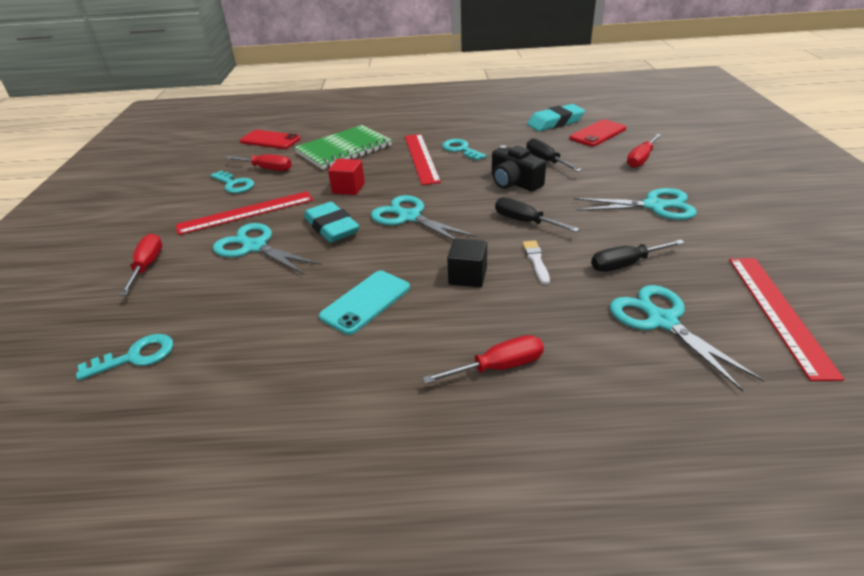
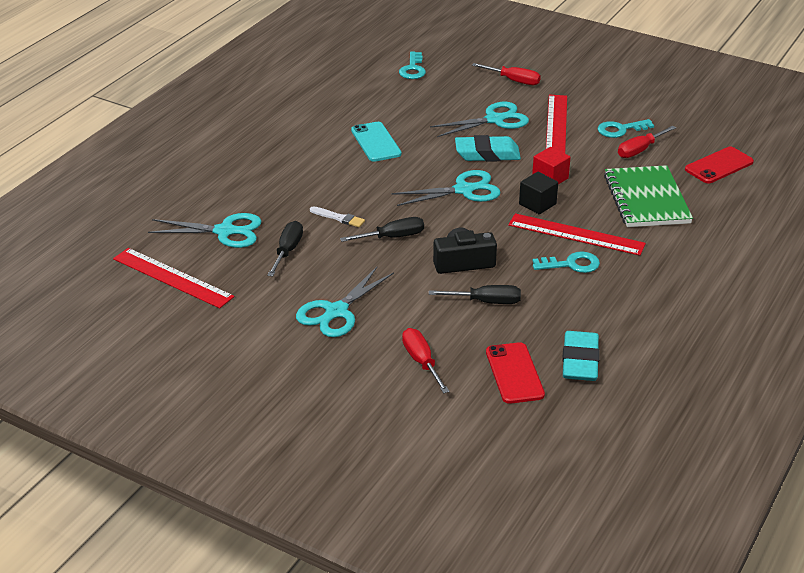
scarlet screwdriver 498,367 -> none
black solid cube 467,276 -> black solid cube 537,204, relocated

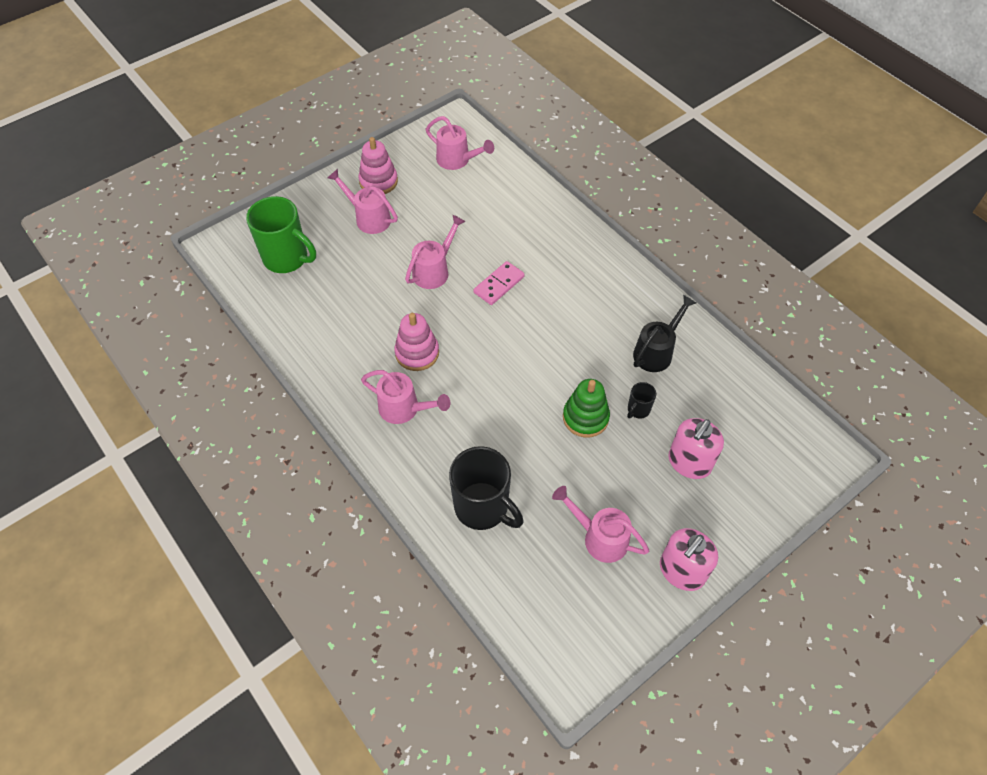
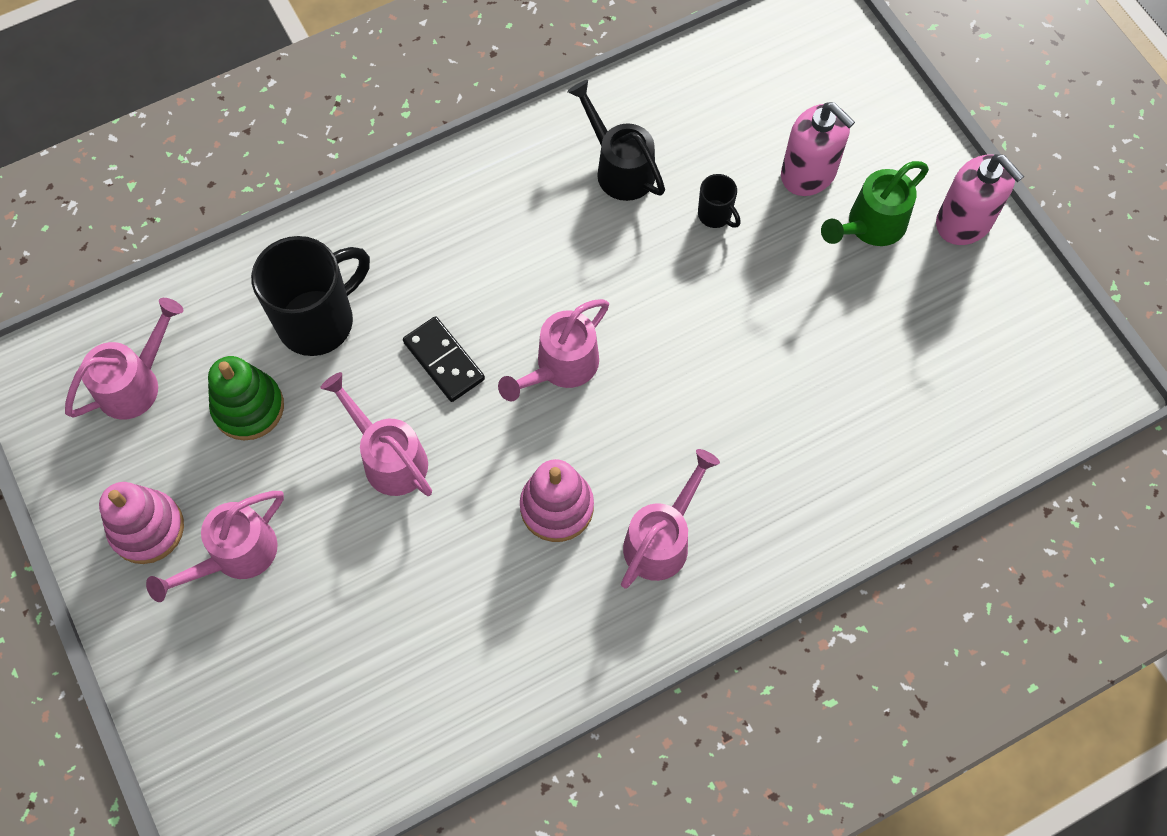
leaf-green tea mug 287,258 -> none
black tea mug 483,507 -> black tea mug 318,321, relocated
pink domino tile 499,285 -> black domino tile 444,361
pink sprinkling can 600,537 -> pink sprinkling can 561,367, relocated
leaf-green stacking rings 585,417 -> leaf-green stacking rings 248,407, relocated
none -> leaf-green sprinkling can 870,226

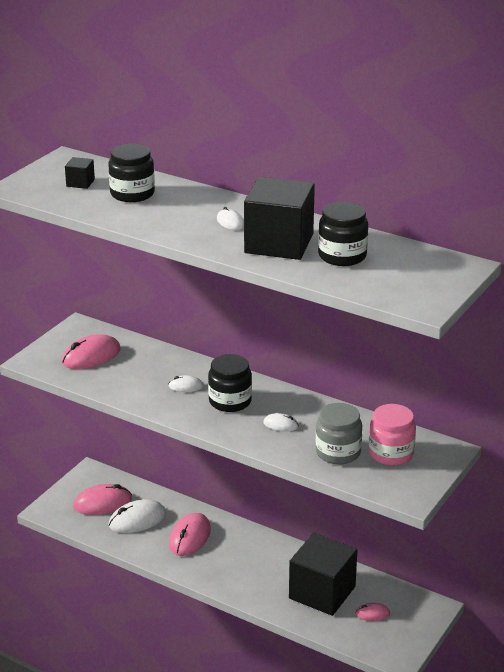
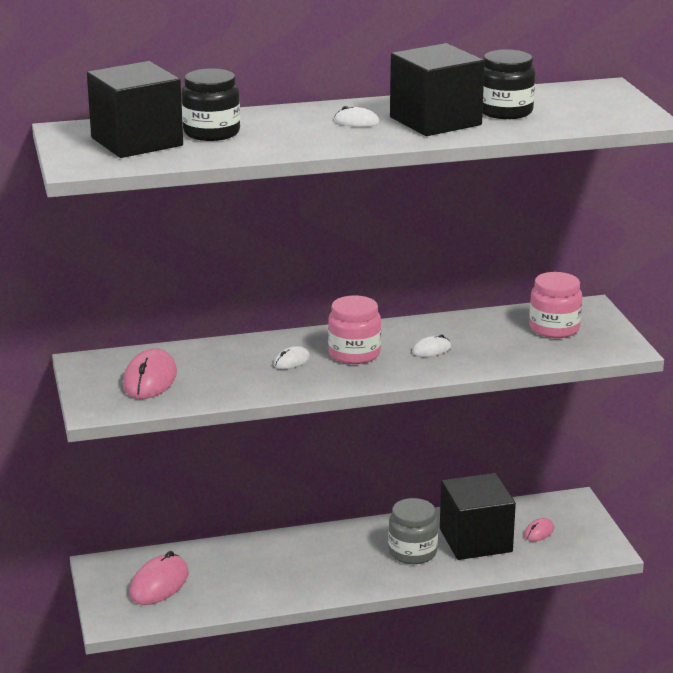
black solid cube 80,183 -> black solid cube 137,142, x2.37
pure white PC mouse 137,520 -> none
pink PC mouse 190,537 -> none
black preserve jar 230,401 -> pink preserve jar 354,354
ash-grey preserve jar 338,452 -> ash-grey preserve jar 412,552, relocated

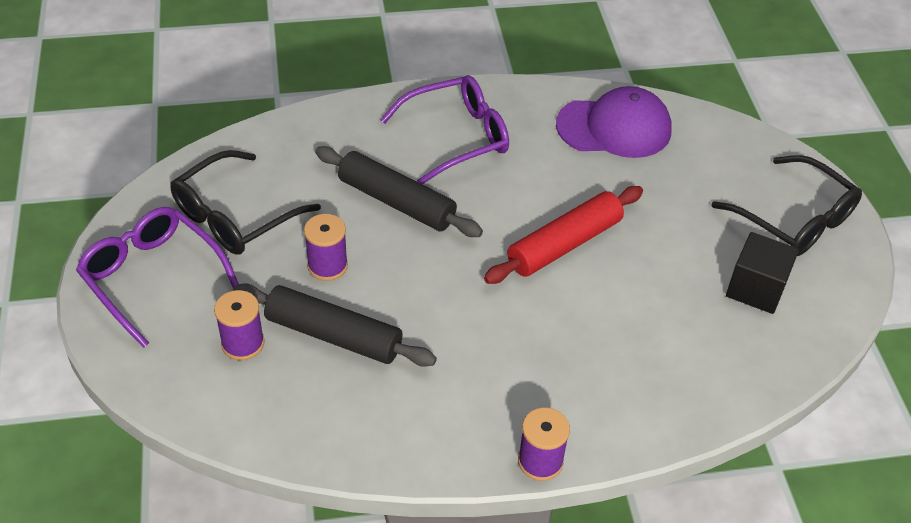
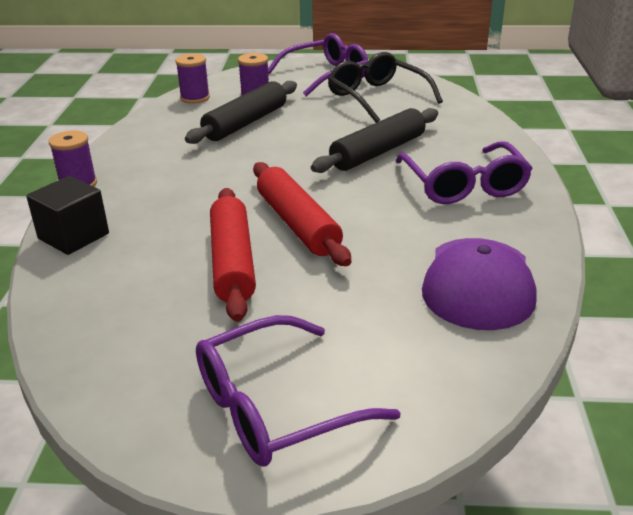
royal purple reel of thread 327,266 -> royal purple reel of thread 195,98, relocated
black glasses 794,219 -> royal purple glasses 276,407
black solid cube 756,288 -> black solid cube 73,236, relocated
none -> scarlet dough roller 232,262

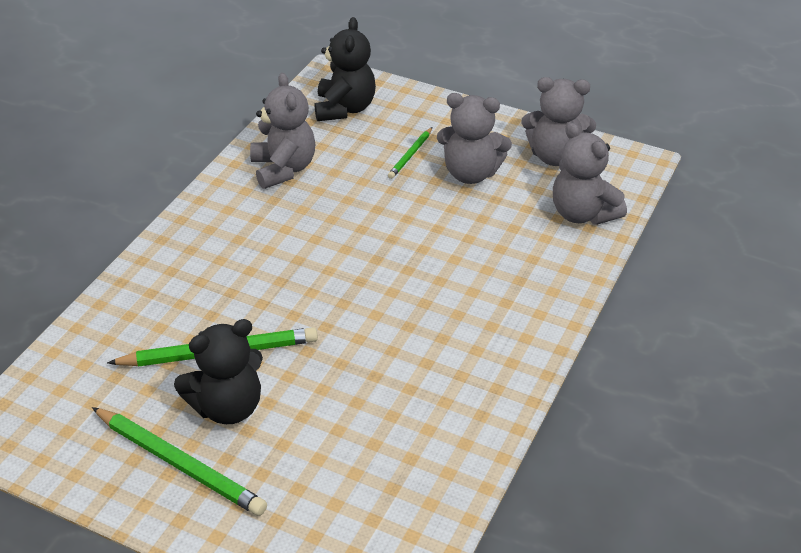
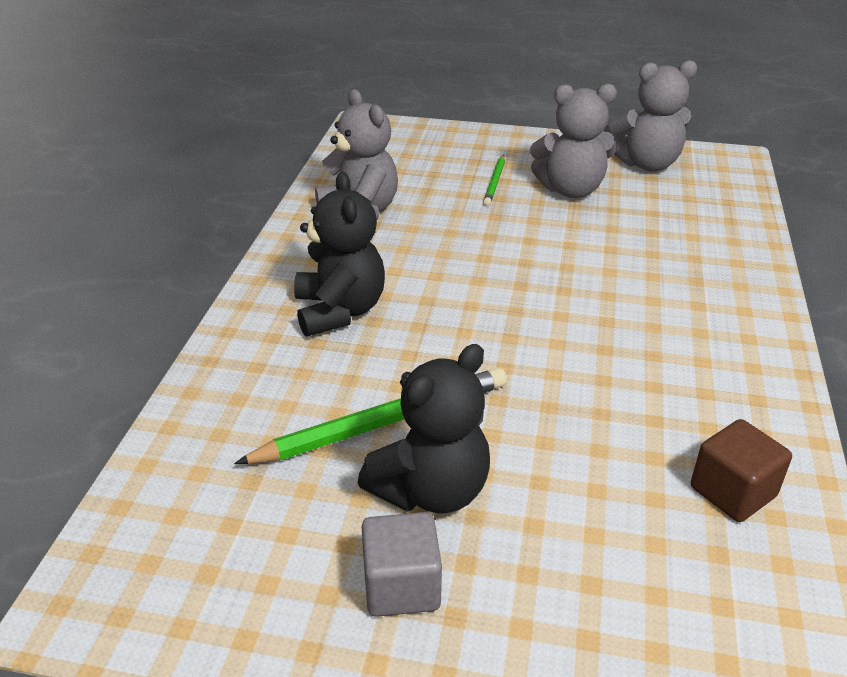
leaf-green pencil 179,464 -> ash-grey solid cube 401,586
black teddy bear 344,108 -> black teddy bear 339,311, relocated
ash-grey teddy bear 582,214 -> none
none -> dark brown solid cube 732,492

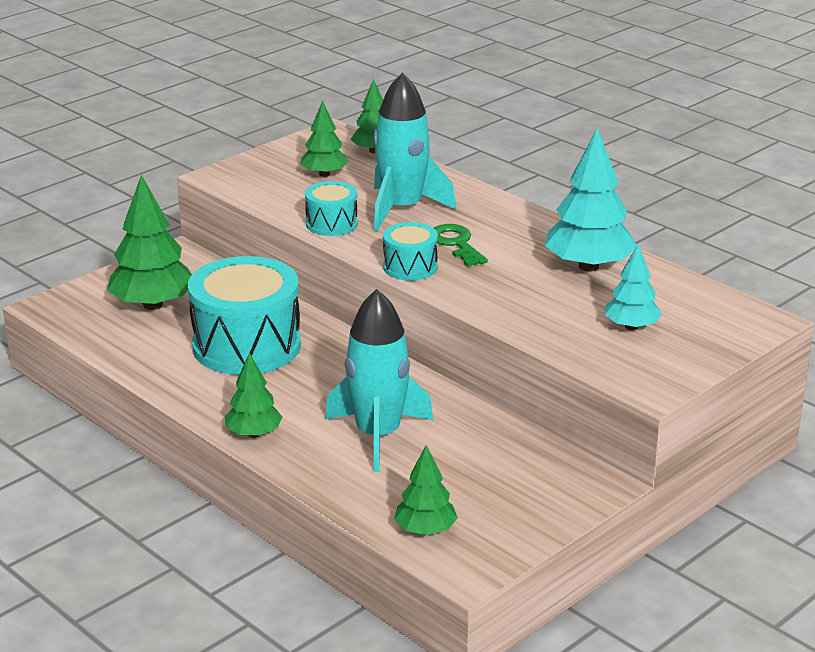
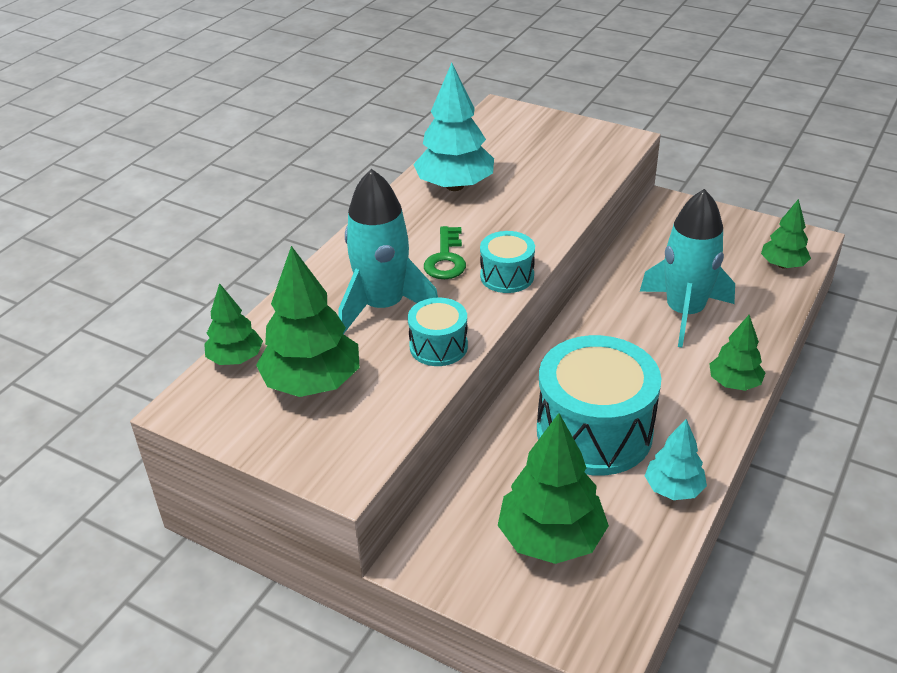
leaf-green fir tree 324,174 -> leaf-green fir tree 312,383, x1.71
leaf-green latchkey 456,243 -> leaf-green latchkey 445,259, 45 degrees counterclockwise
turquoise fir tree 631,327 -> turquoise fir tree 673,489, relocated

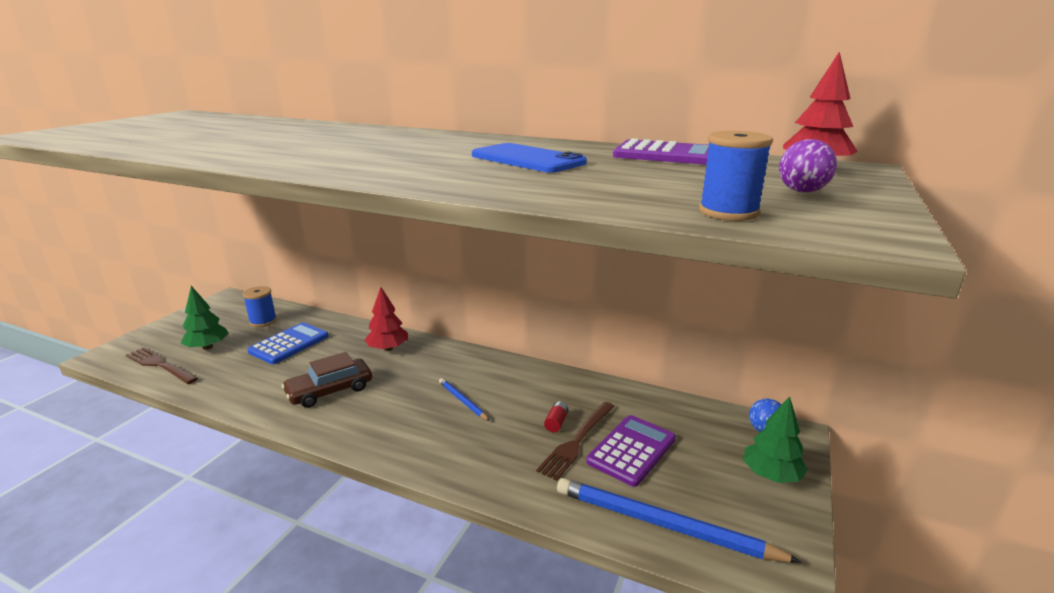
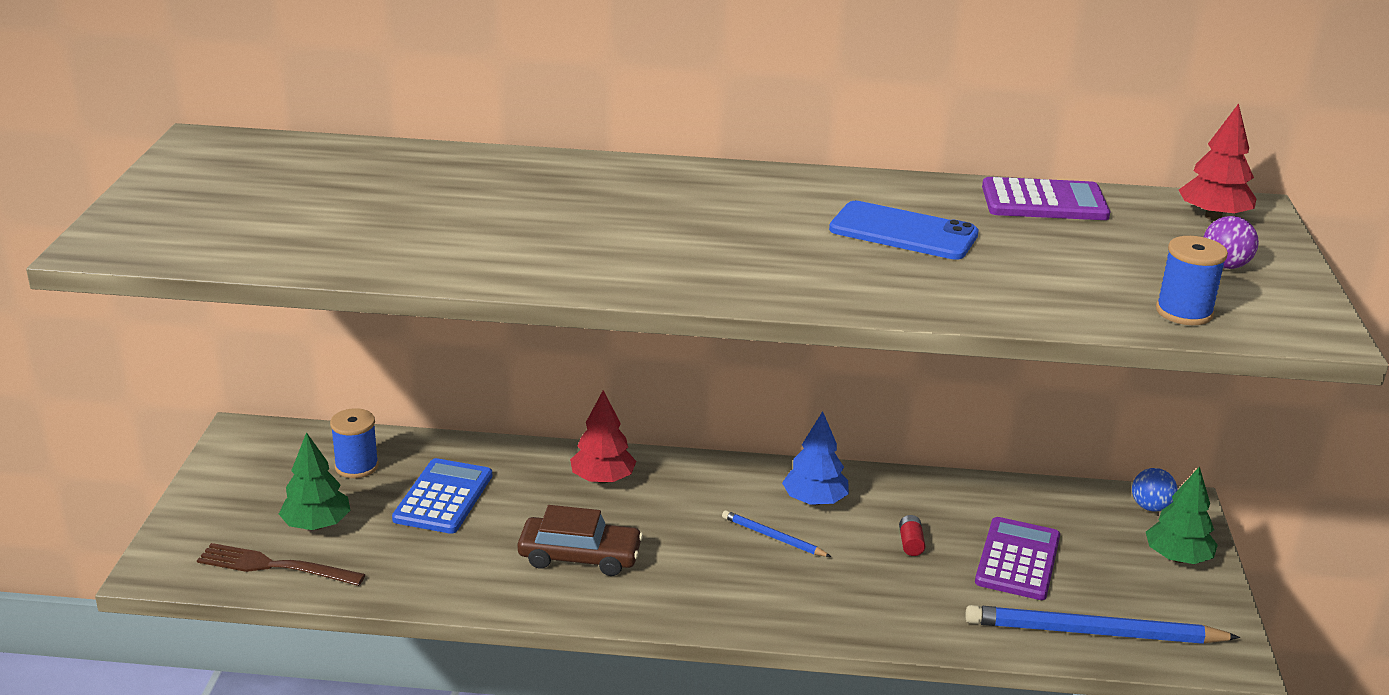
dark brown automobile 330,390 -> dark brown automobile 580,556, 120 degrees counterclockwise
dark brown fork 577,441 -> none
none -> royal blue fir tree 814,501

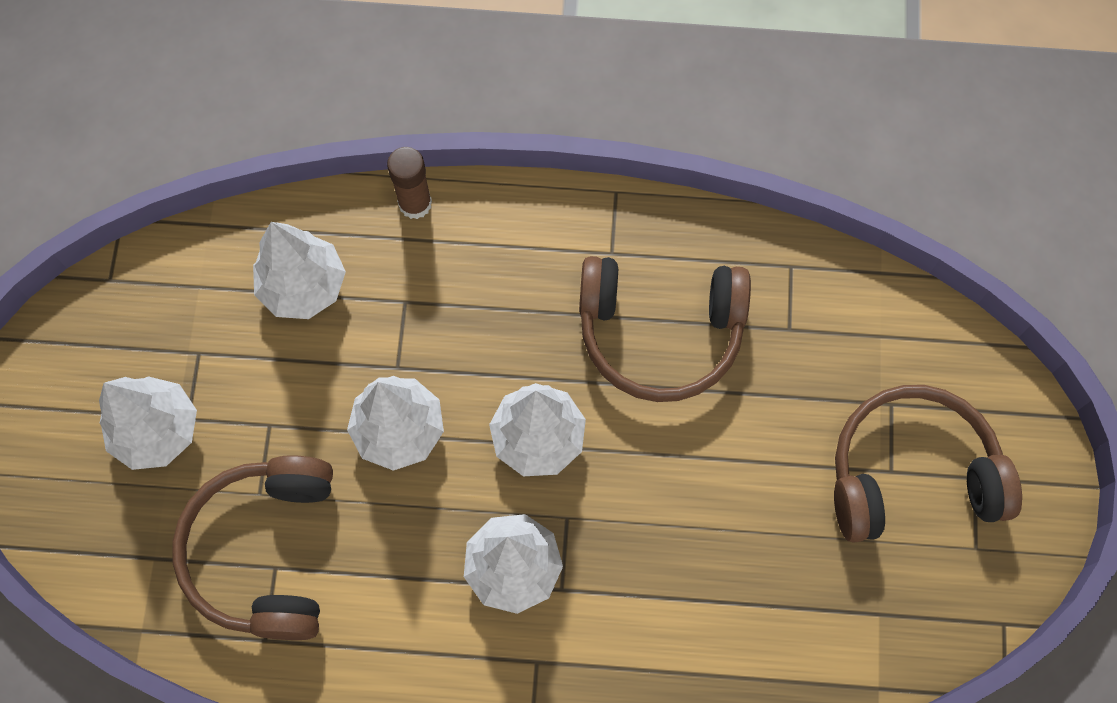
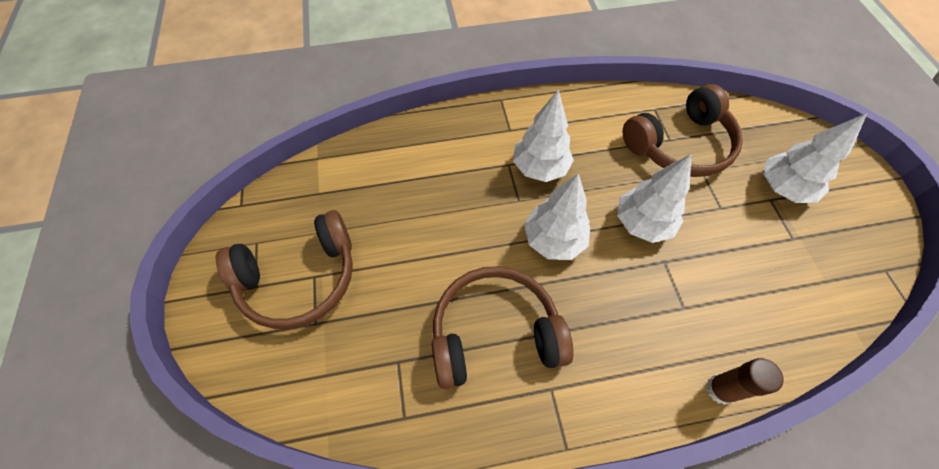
dark brown headset 266,551 -> dark brown headset 679,145, 75 degrees clockwise
pure white fir tree 303,286 -> none

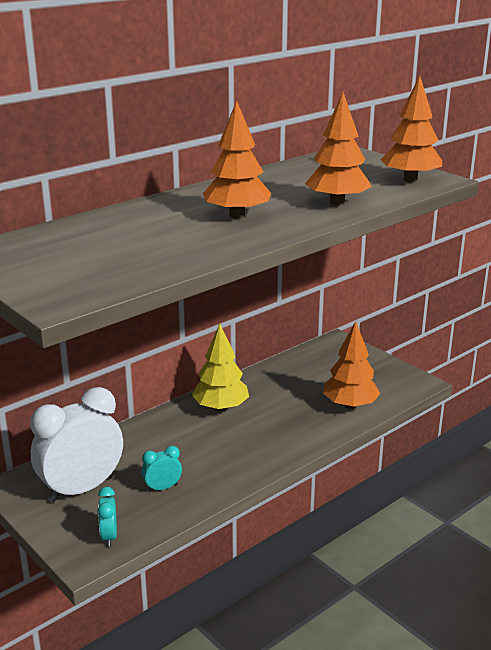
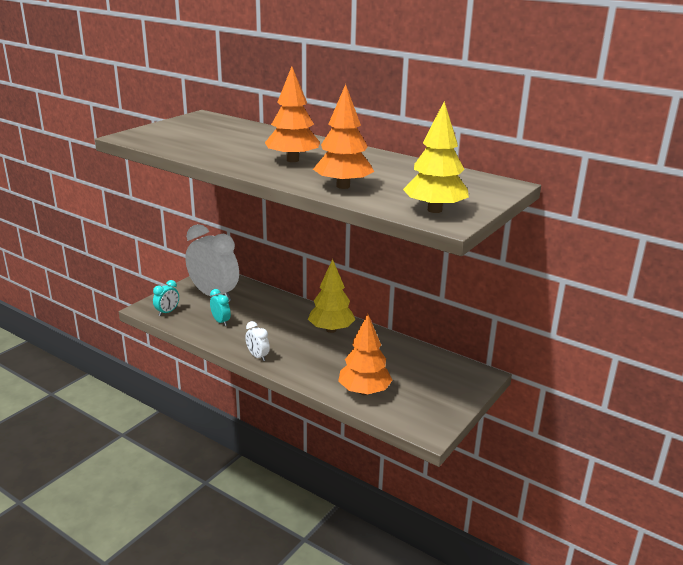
turquoise clock 109,536 -> turquoise clock 167,312, 150 degrees clockwise
orange fir tree 410,179 -> bright yellow fir tree 434,210
none -> pure white clock 257,356

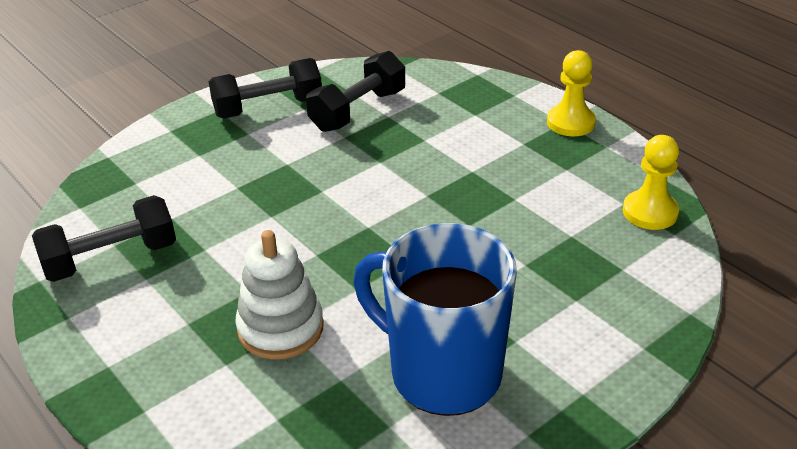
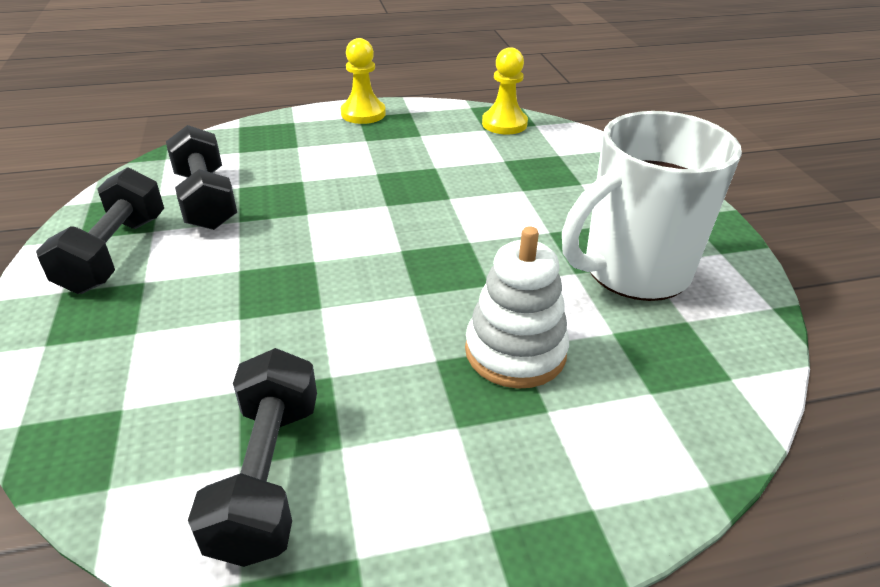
royal blue tea mug 442,373 -> pure white tea mug 633,271

